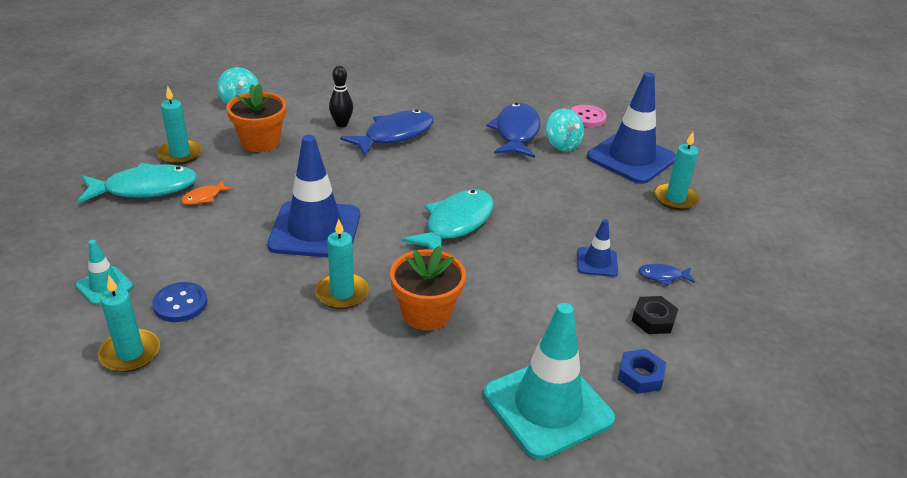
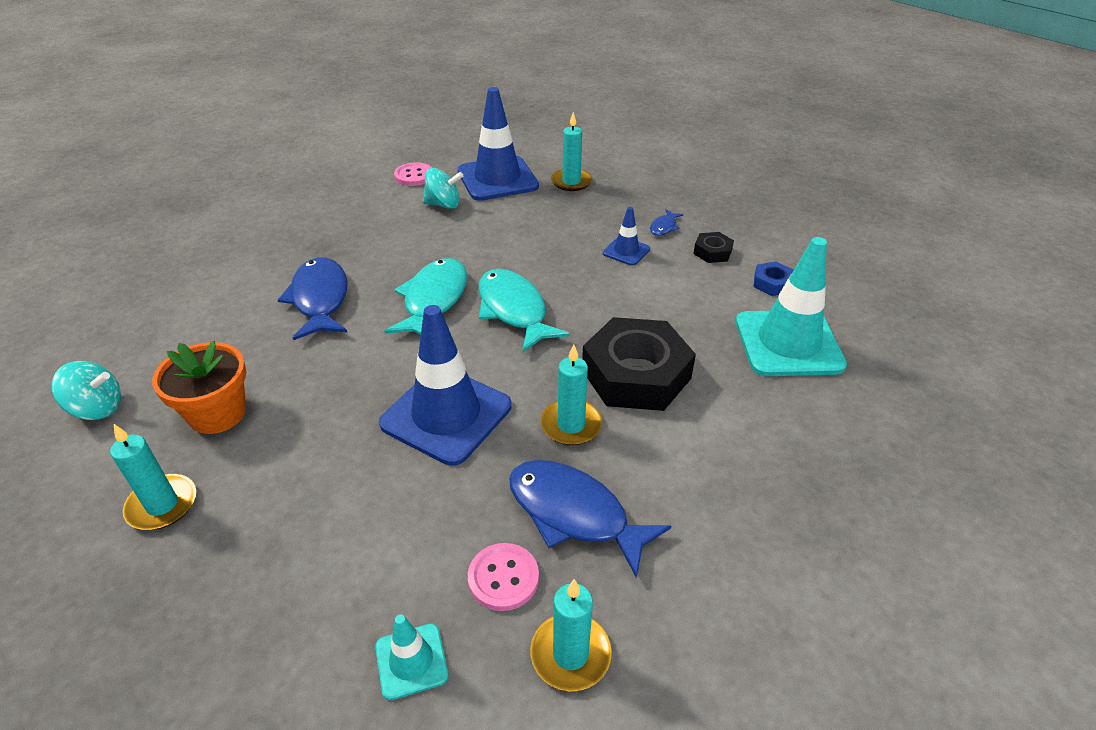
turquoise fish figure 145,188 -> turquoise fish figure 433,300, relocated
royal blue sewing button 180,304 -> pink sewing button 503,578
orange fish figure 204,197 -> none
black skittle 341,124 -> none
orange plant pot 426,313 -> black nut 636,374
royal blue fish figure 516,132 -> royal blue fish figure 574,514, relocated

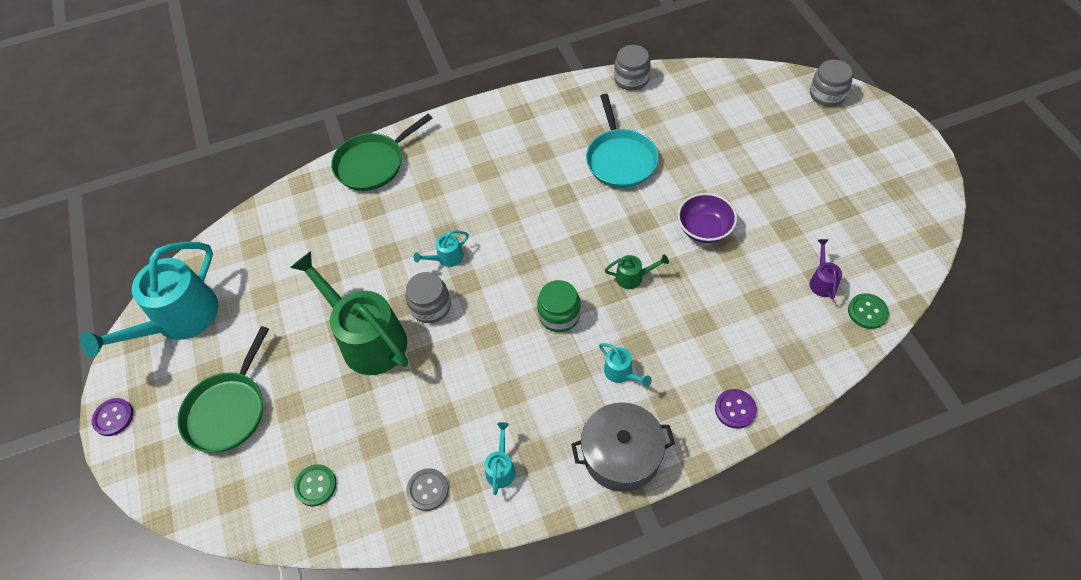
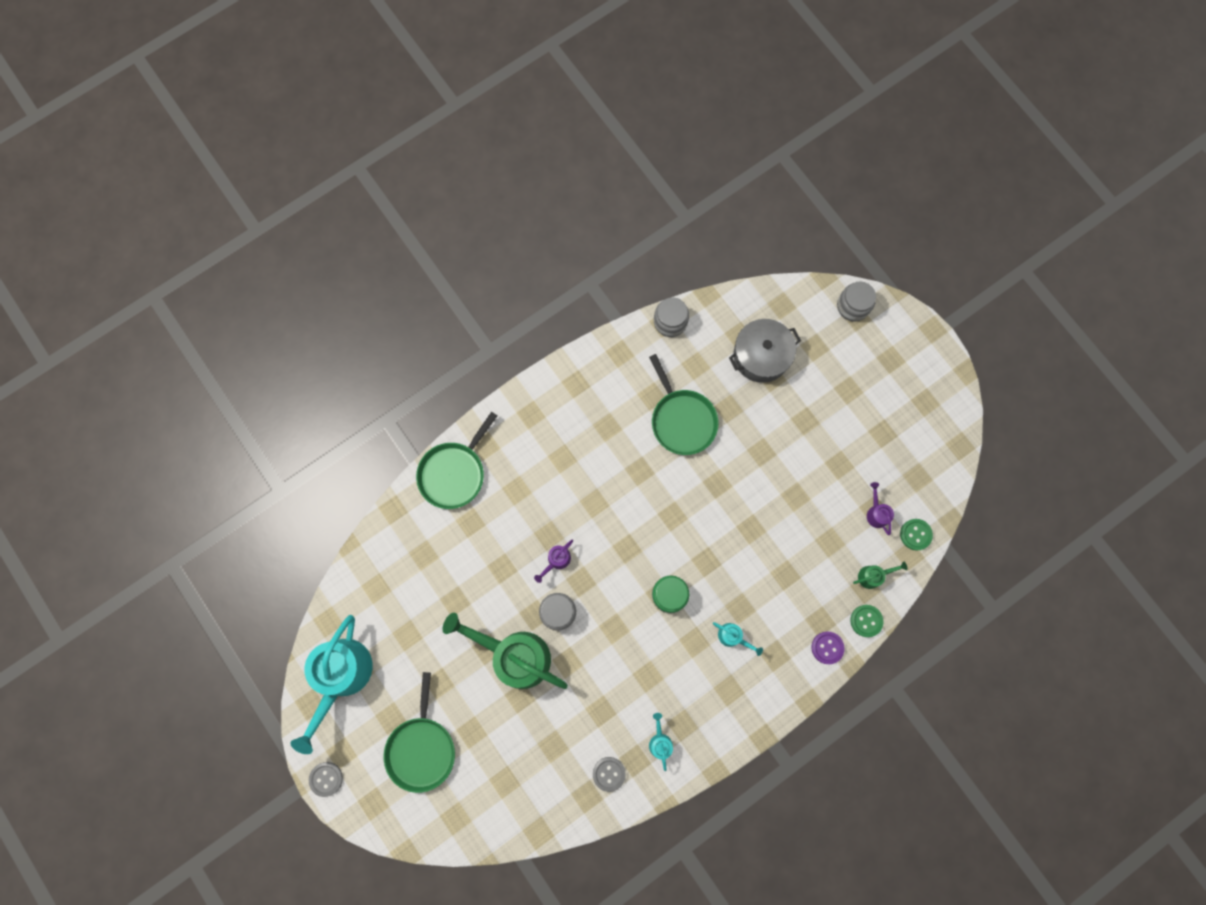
royal purple sewing button 113,417 -> ash-grey sewing button 326,779
leaf-green sewing button 316,485 -> leaf-green sewing button 866,621, relocated
turquoise sprinkling can 446,258 -> royal purple sprinkling can 556,560
ash-grey stockpot 621,455 -> ash-grey stockpot 761,356, relocated
turquoise frying pan 620,159 -> leaf-green frying pan 682,420
leaf-green sprinkling can 633,277 -> leaf-green sprinkling can 873,576, relocated
royal purple serving bowl 704,229 -> none

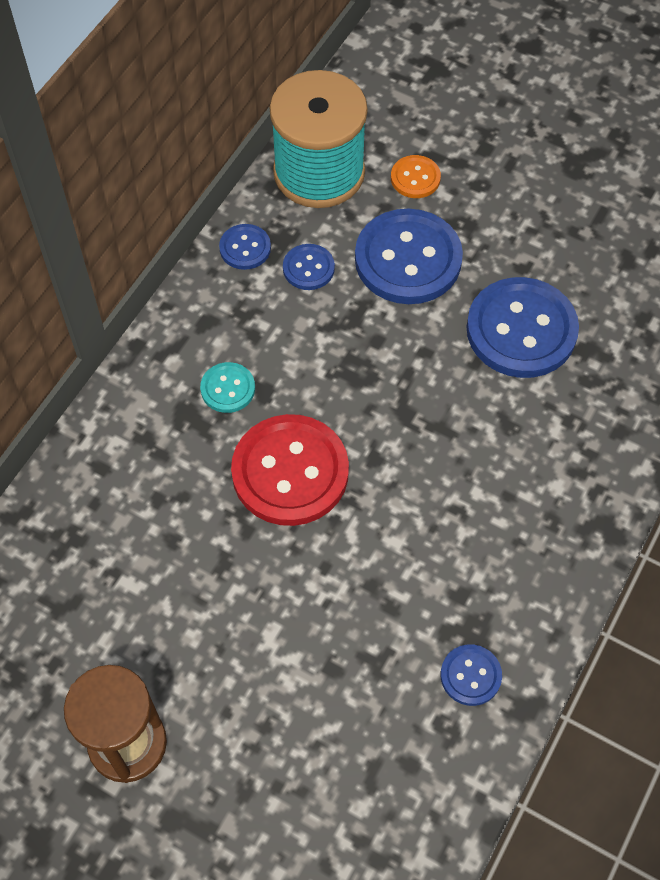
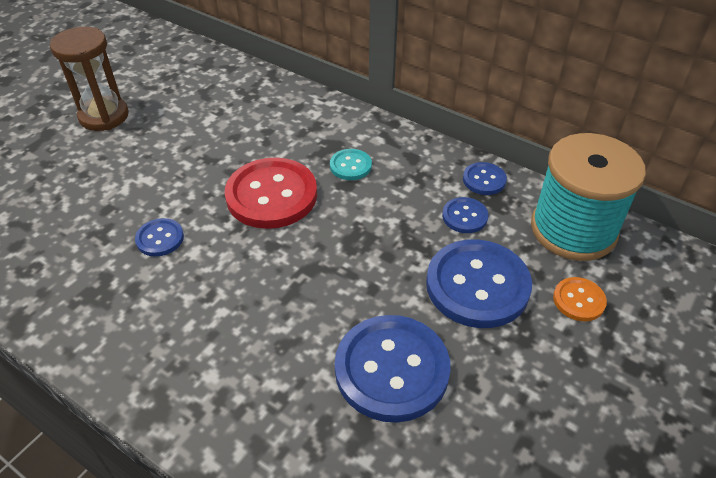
royal blue sewing button 470,675 -> royal blue sewing button 160,238, relocated

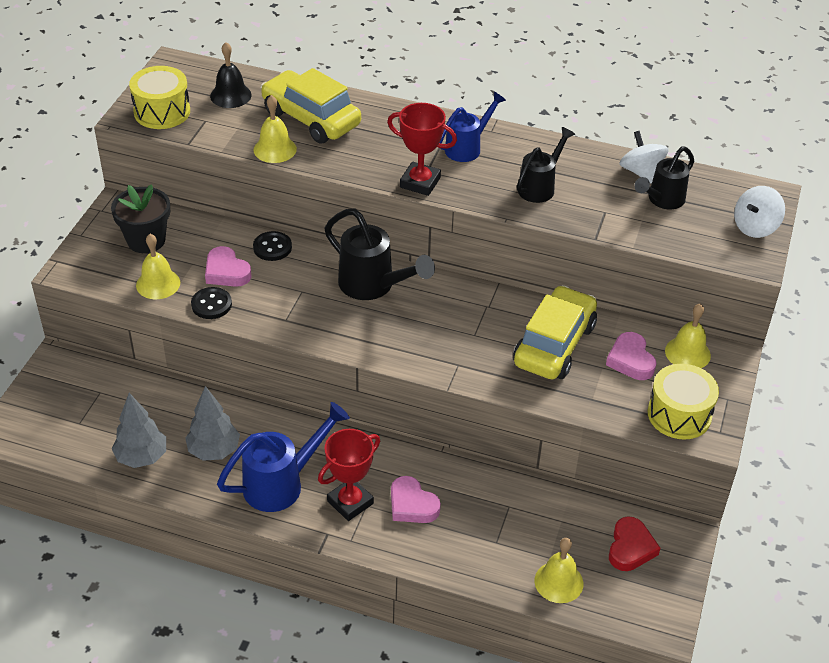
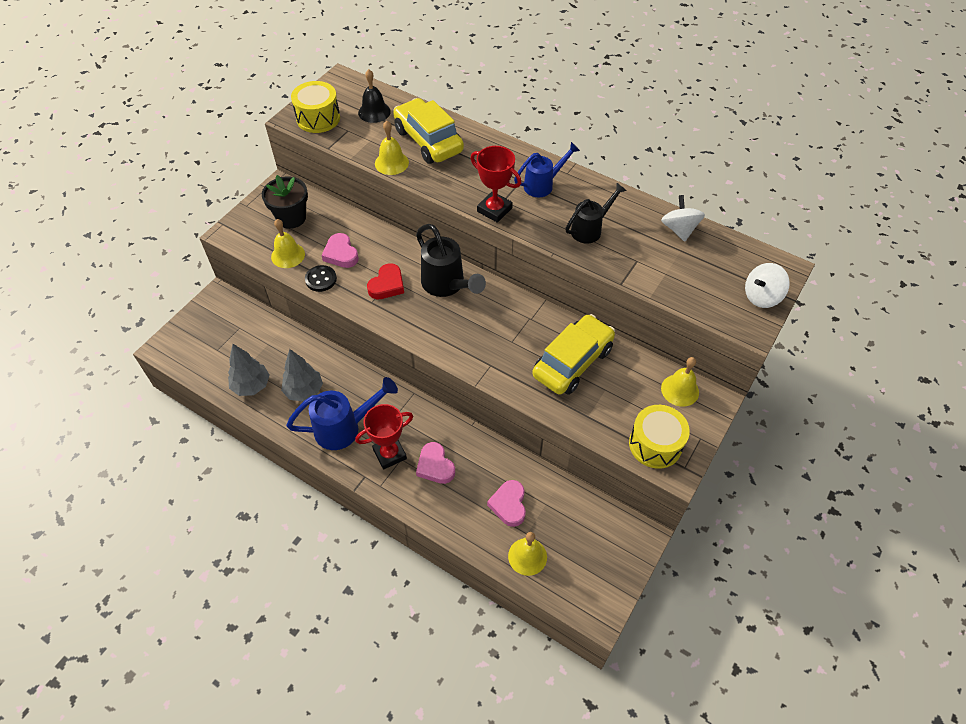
black sewing button 272,247 -> none
pink heart shape 630,360 -> pink heart shape 509,505, relocated
scarlet heart shape 630,548 -> scarlet heart shape 387,285, relocated
black sprinkling can 662,200 -> none

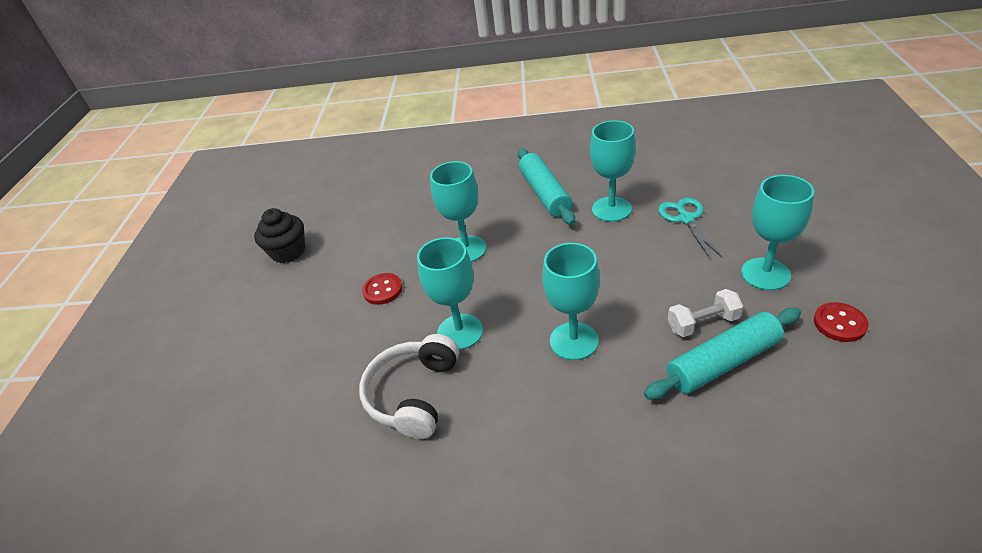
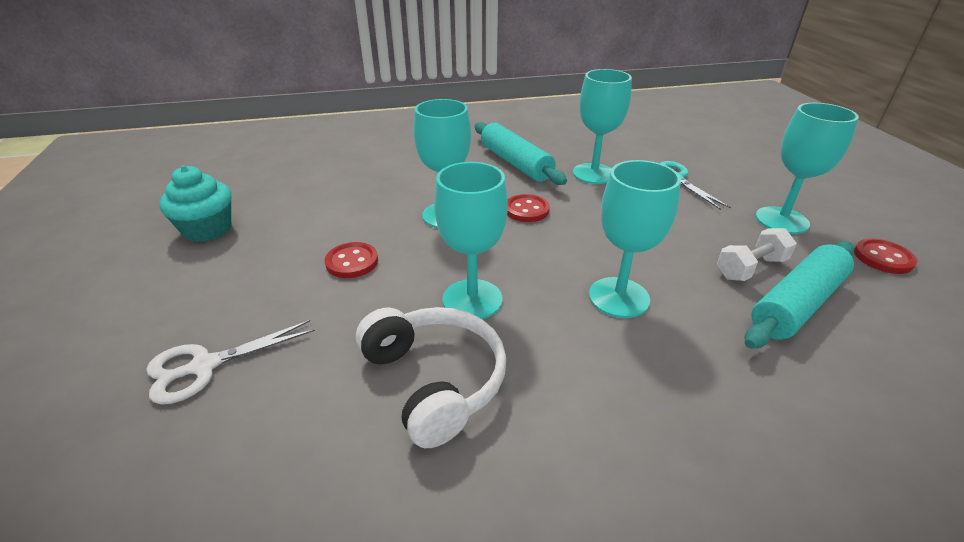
black fairy cake 288,252 -> turquoise fairy cake 207,229
pure white headset 413,394 -> pure white headset 435,380, 150 degrees clockwise
none -> pure white scissors 204,366
none -> scarlet sewing button 526,210

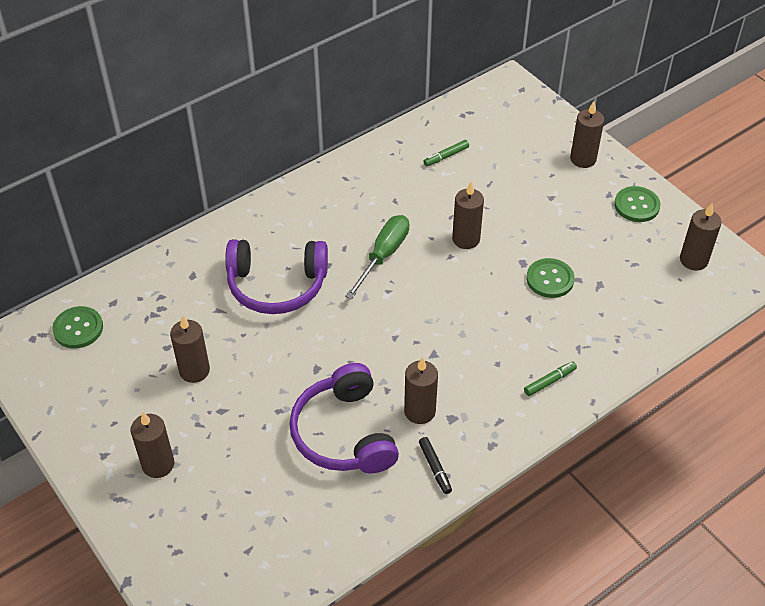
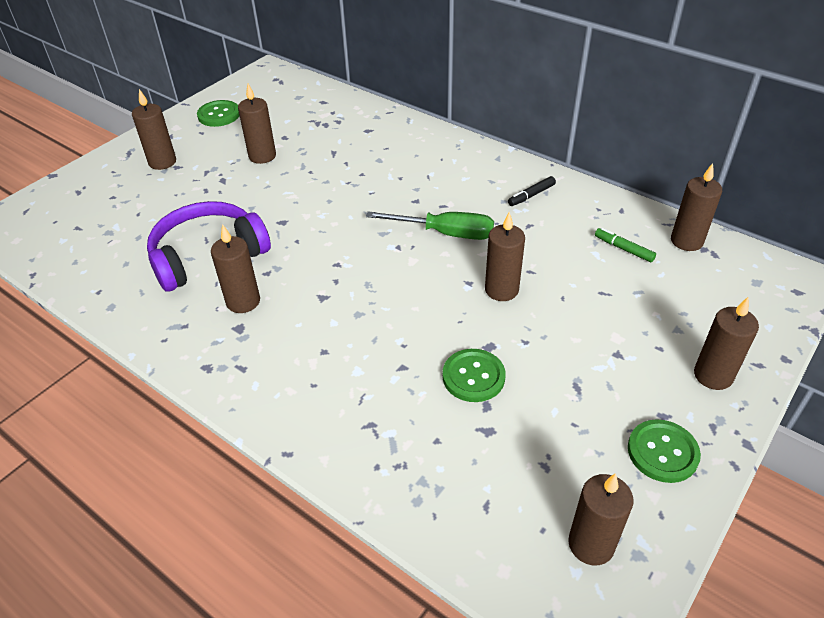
leaf-green sewing button 78,328 -> leaf-green sewing button 219,115, relocated
royal purple headset 277,285 -> none
black marker 435,468 -> black marker 531,195, relocated
leaf-green marker 549,381 -> none
none -> dark brown wax candle 686,241

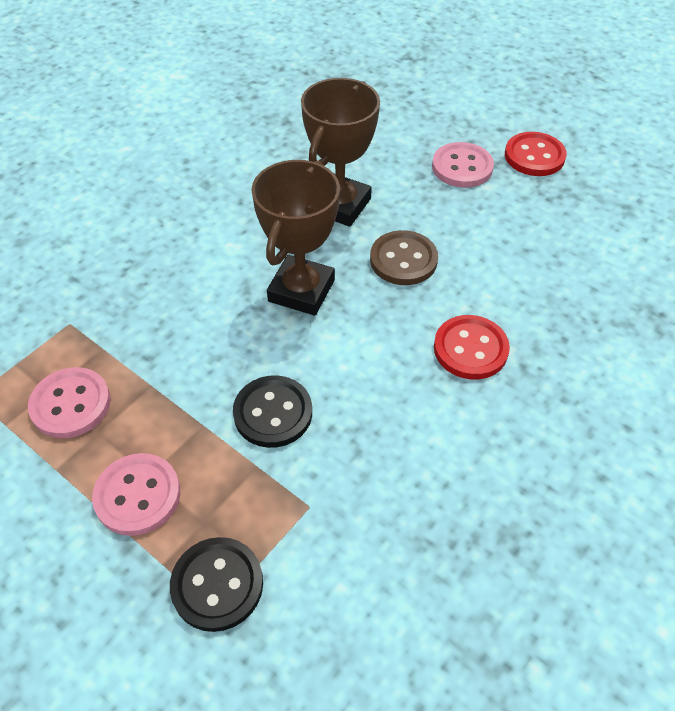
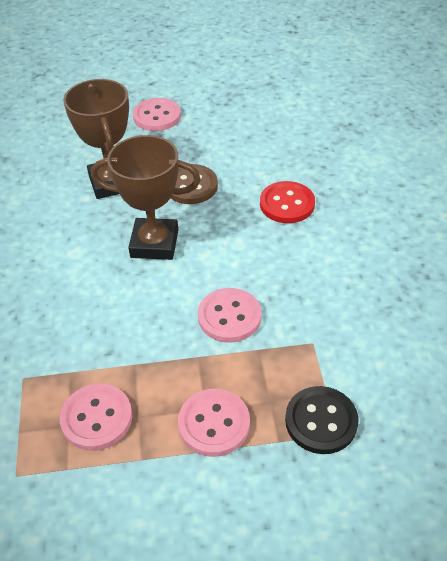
black sewing button 273,413 -> pink sewing button 229,317
dark brown trophy 301,290 -> dark brown trophy 154,243, 60 degrees counterclockwise
scarlet sewing button 534,156 -> none

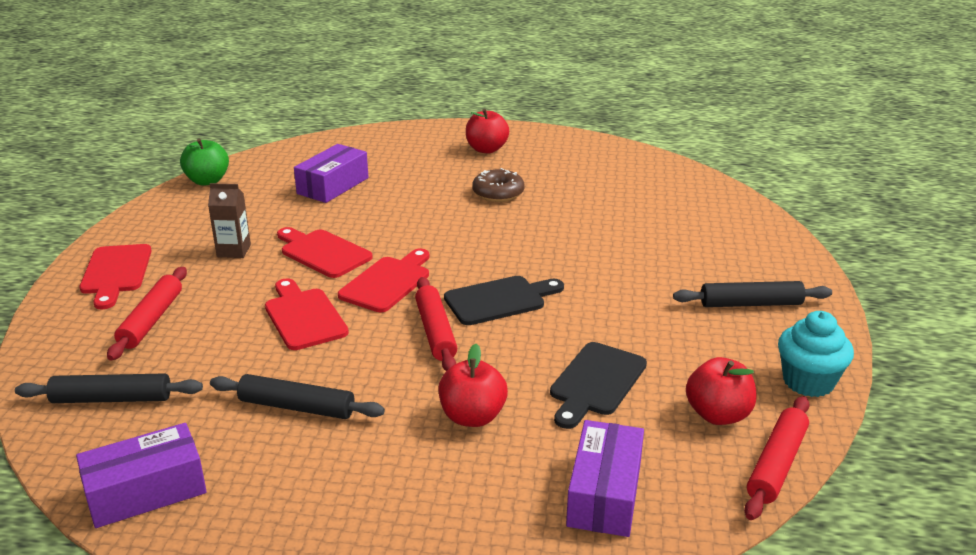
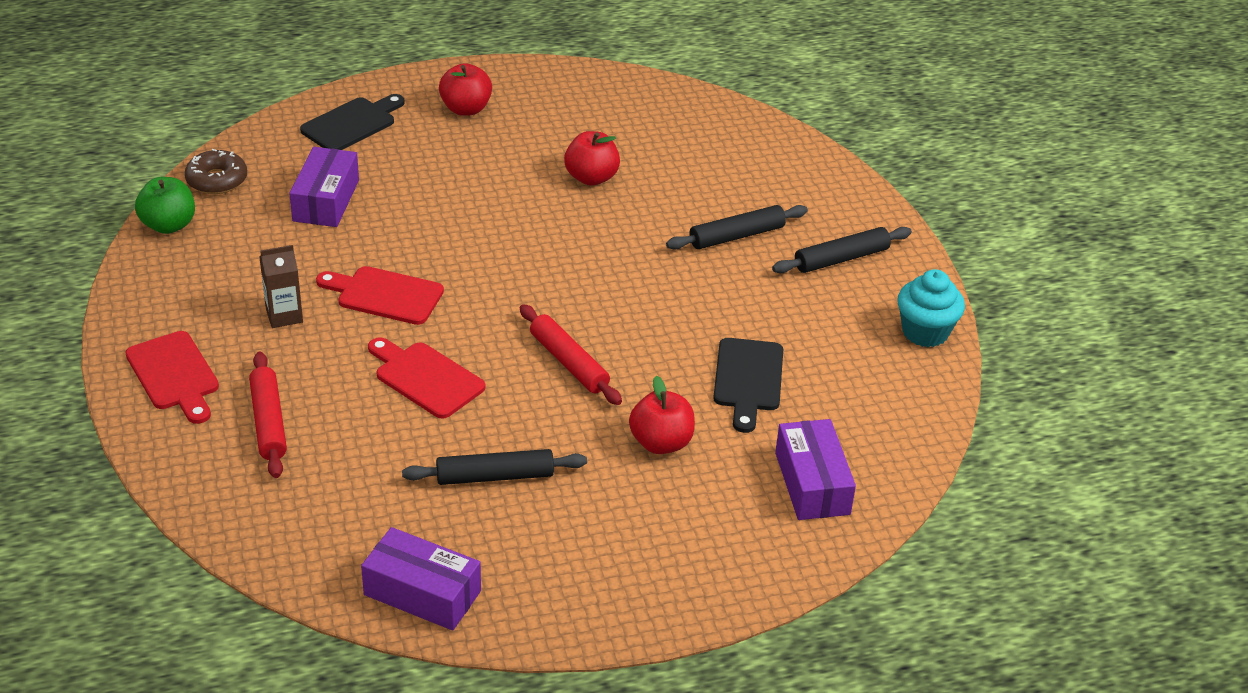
black dough roller 111,399 -> black dough roller 737,236, relocated
royal purple package 146,491 -> royal purple package 422,593, 75 degrees clockwise
scarlet cutting board 388,282 -> none
black cutting board 500,300 -> black cutting board 352,123, relocated
dark brown doughnut 498,193 -> dark brown doughnut 217,180, relocated
scarlet toy apple 718,415 -> scarlet toy apple 591,178, relocated
scarlet dough roller 777,465 -> none

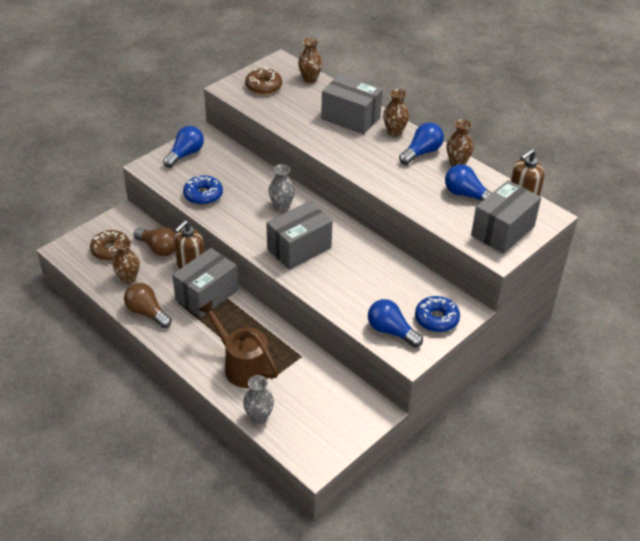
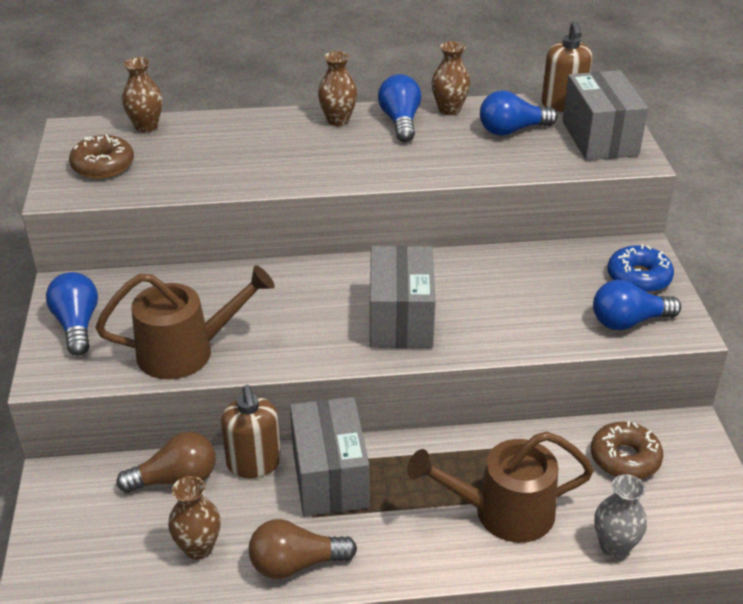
dark brown doughnut 110,250 -> dark brown doughnut 625,458, relocated
royal blue doughnut 203,195 -> dark brown sprinkling can 187,351
ash-grey tall vase 282,206 -> none
ash-grey package 350,118 -> none

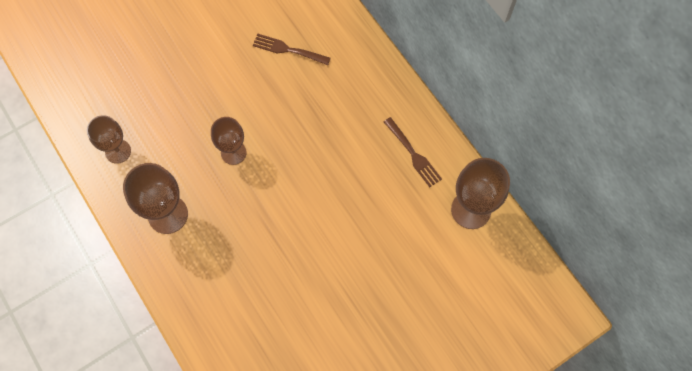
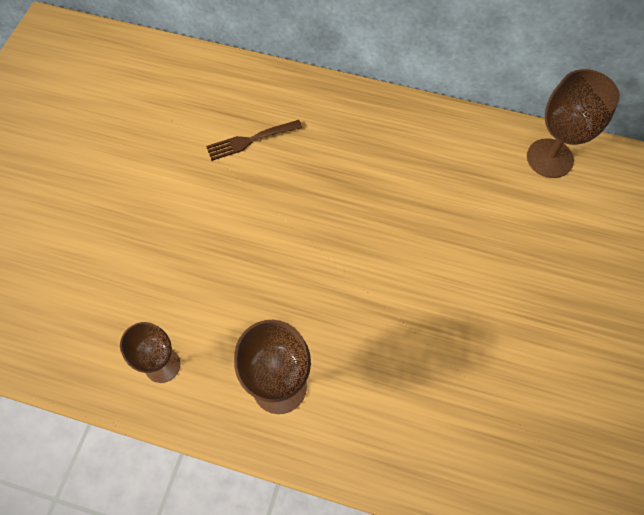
dark brown goblet 233,152 -> none
dark brown fork 413,154 -> none

